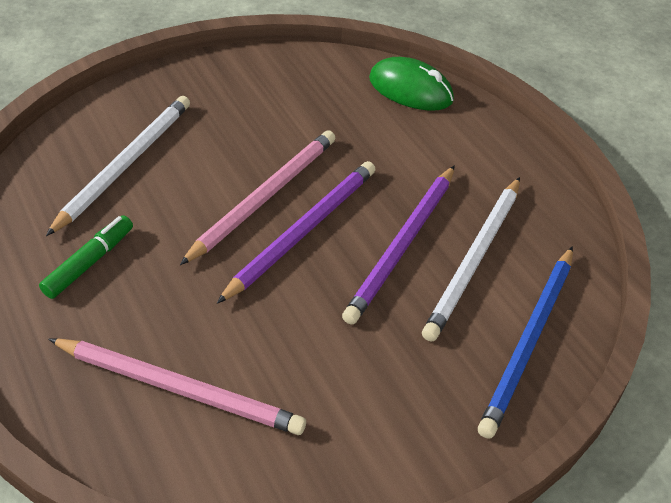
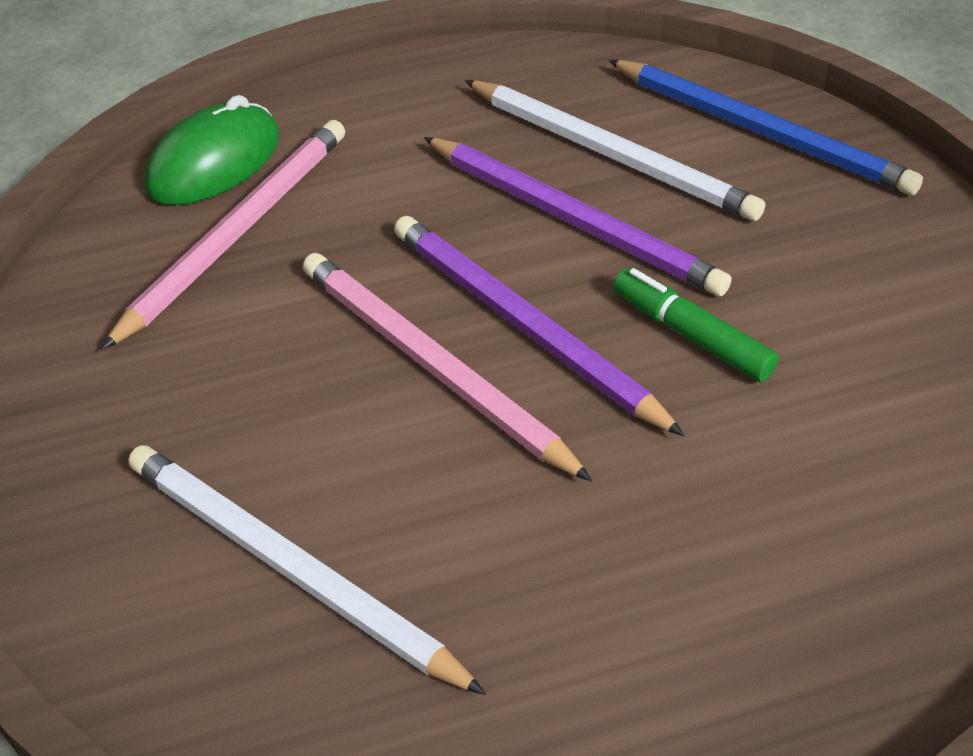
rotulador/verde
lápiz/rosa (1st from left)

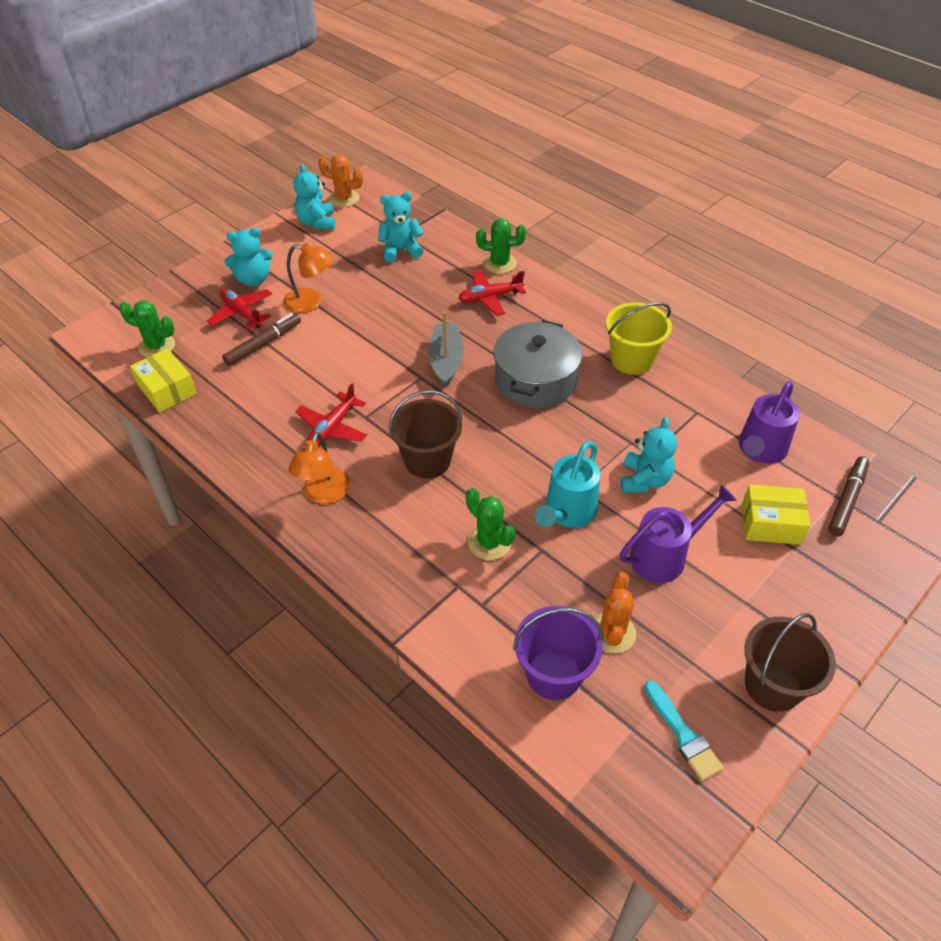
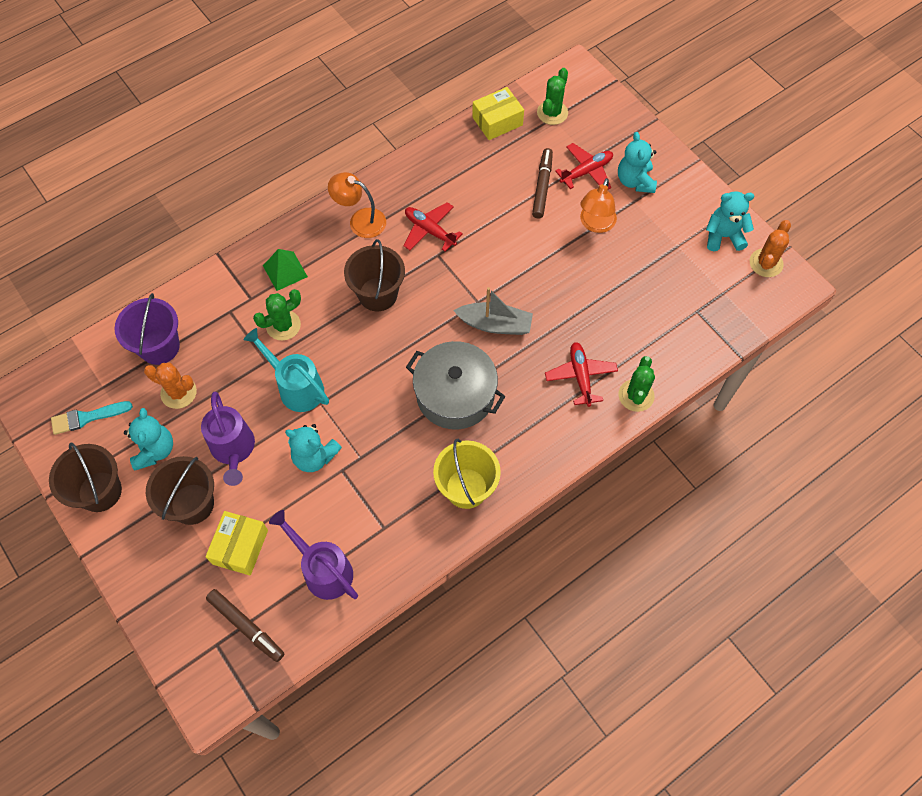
balde/marrón (2nd from left)
pirámide/verde
osito/turquesa (1st from left)
rotulador/marrón (2nd from left)

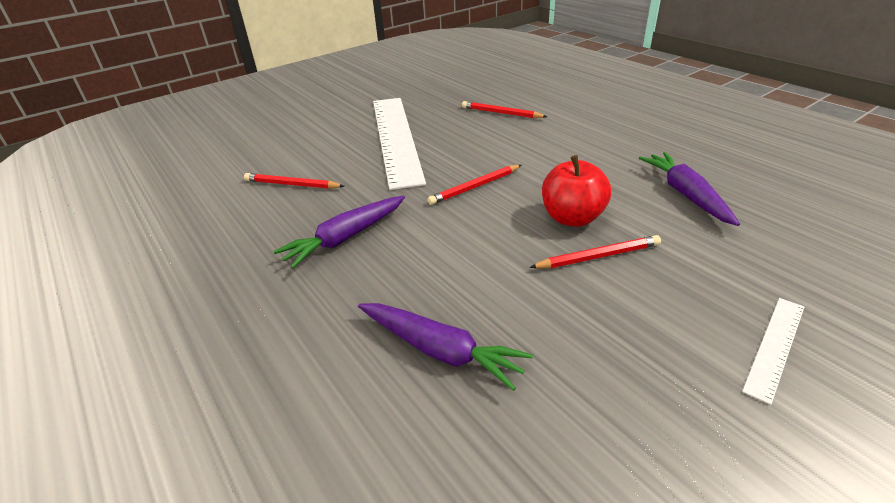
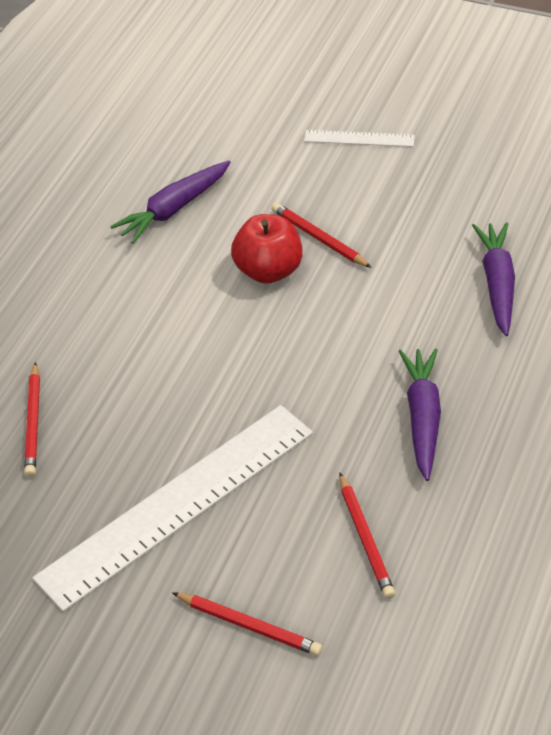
lápiz/rojo (2nd from left)
zanahoria/morado (2nd from left)

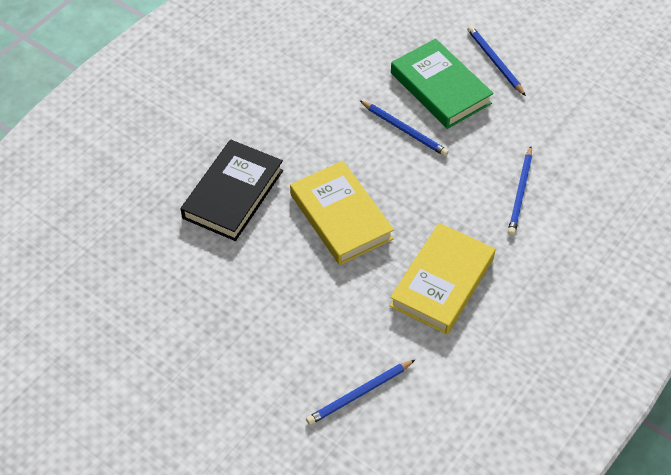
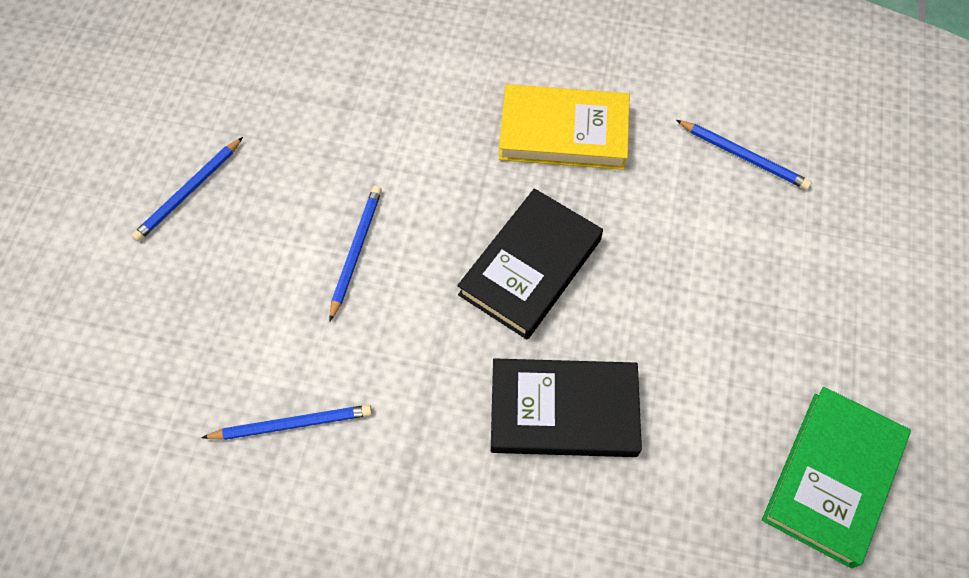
libro/verde
lápiz/azul (2nd from left)
libro/negro (1st from left)

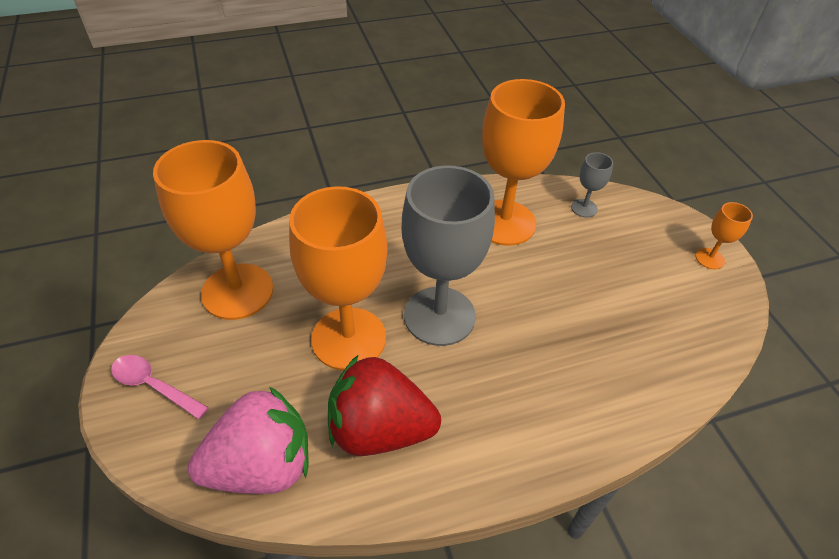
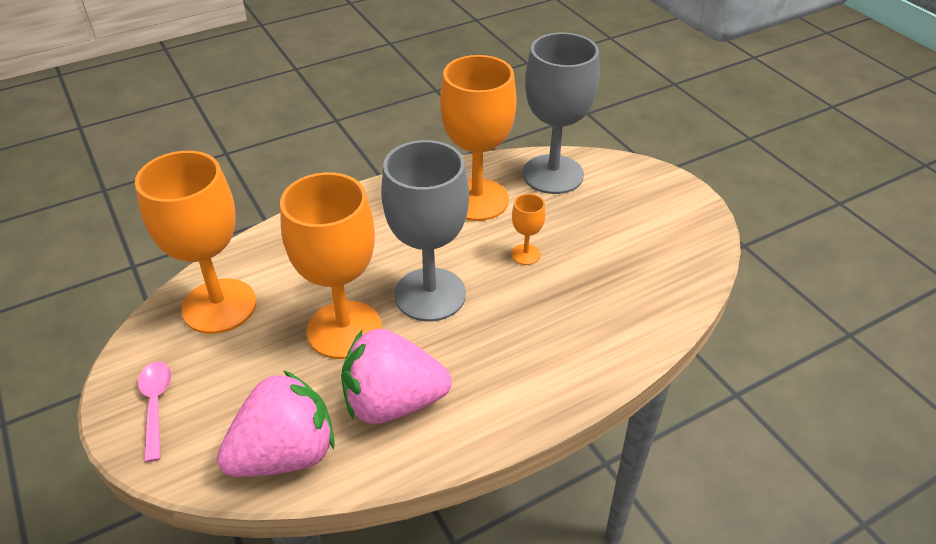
copa/naranja (4th from left)
fresa/rosa (2nd from left)
cuchara/rosa
copa/gris (2nd from left)

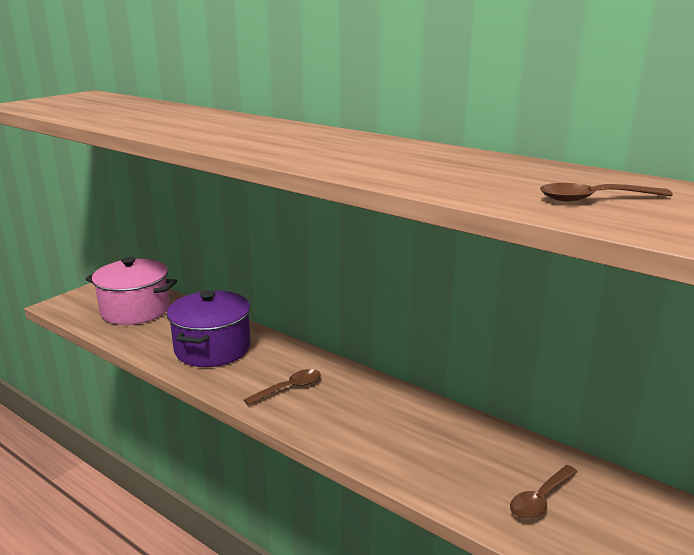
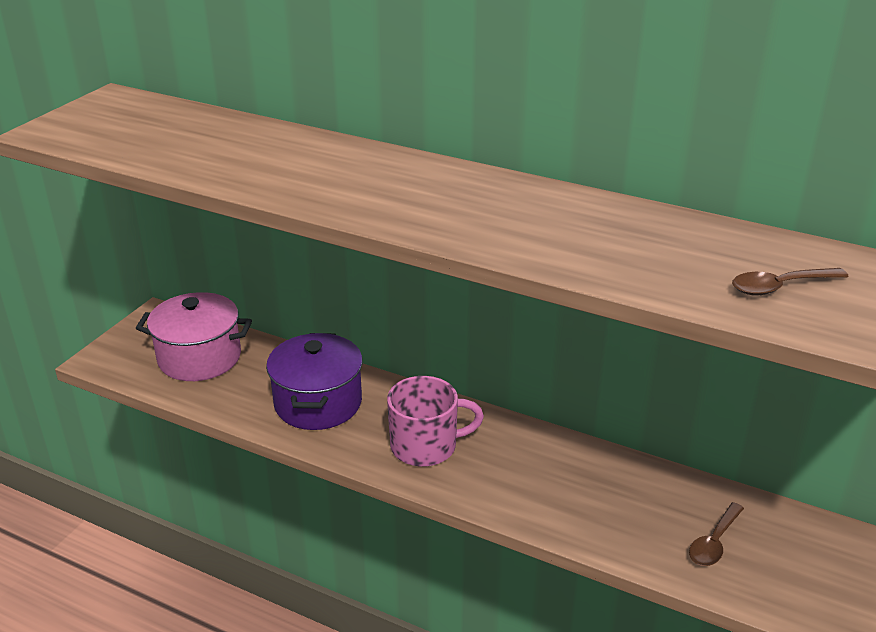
taza/rosa

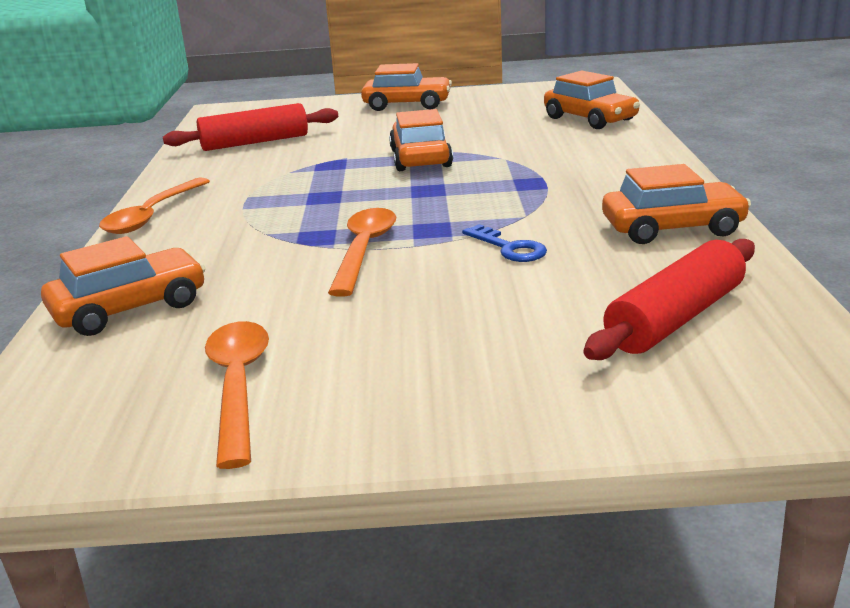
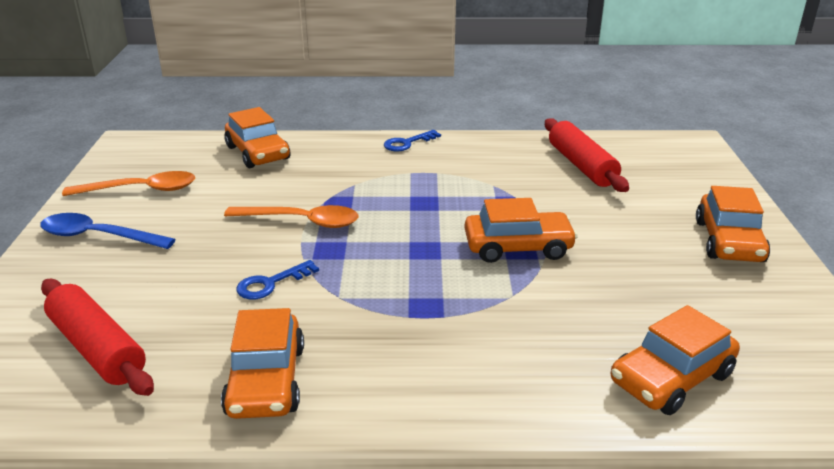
cuchara/azul
llave/azul (2nd from left)

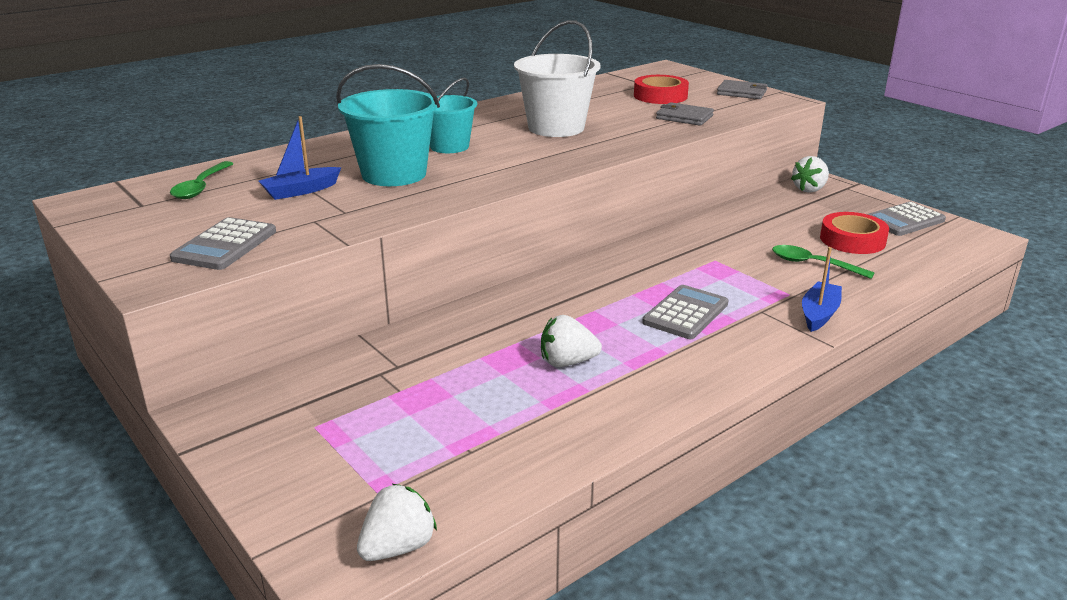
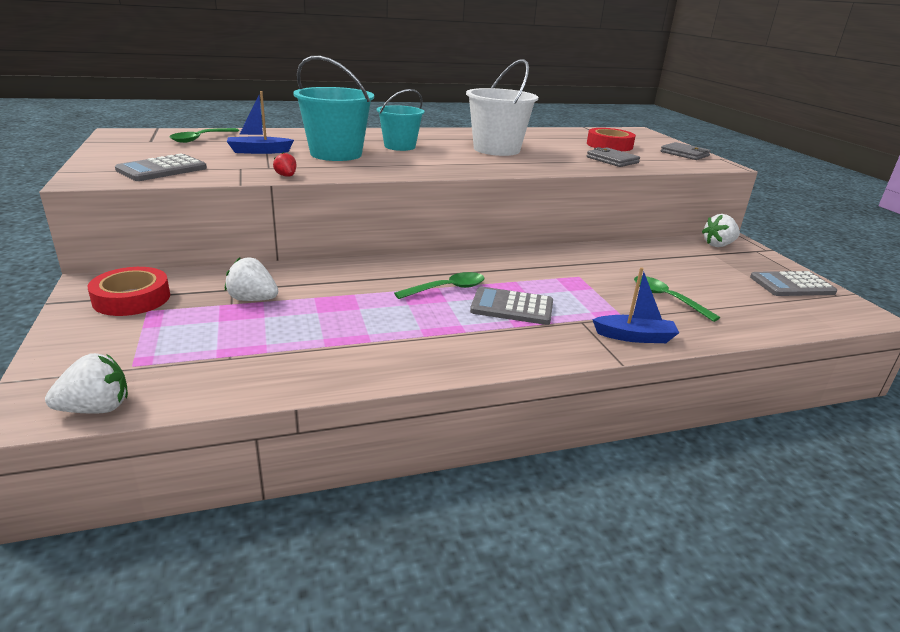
fresa/rojo
cuchara/verde (2nd from left)
fresa/blanco (2nd from left)
cinta adhesiva/rojo (1st from left)
calculadora/gris (2nd from left)
barco/azul (2nd from left)

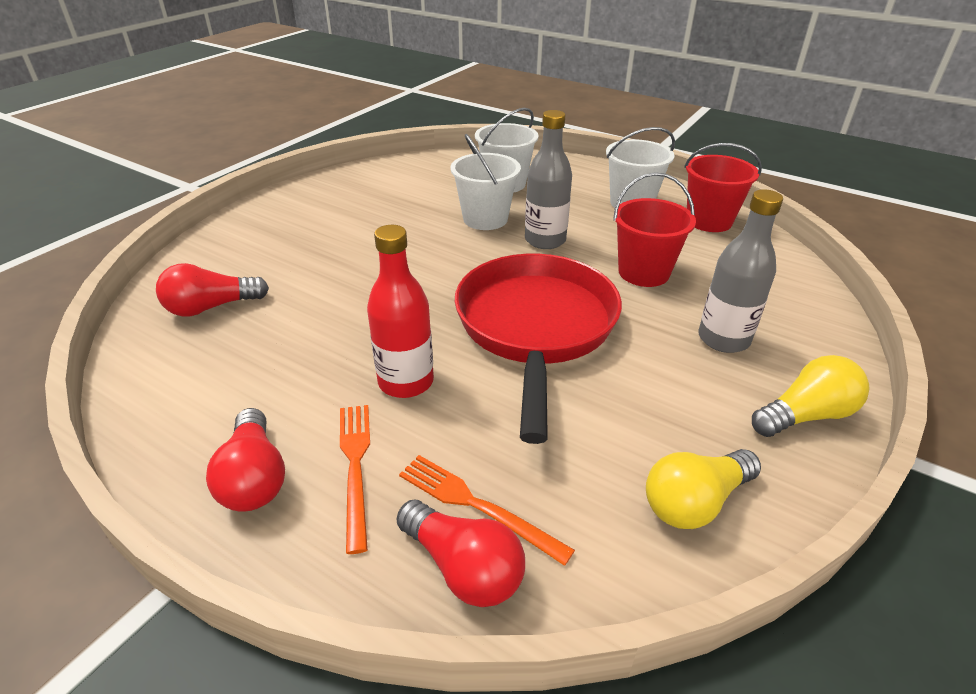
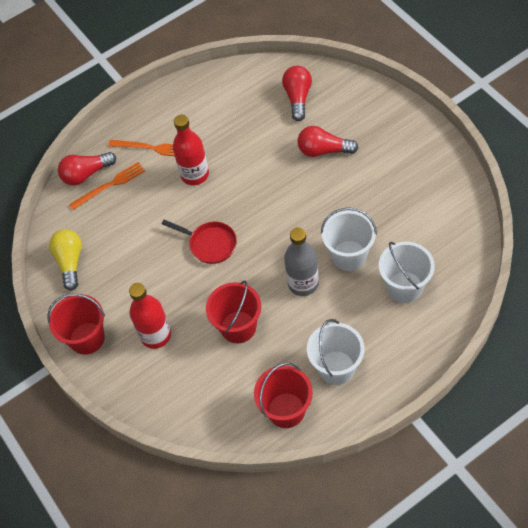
bombilla/rojo (3rd from left)
balde/rojo (1st from left)
botella/rojo (1st from left)
sartén/rojo

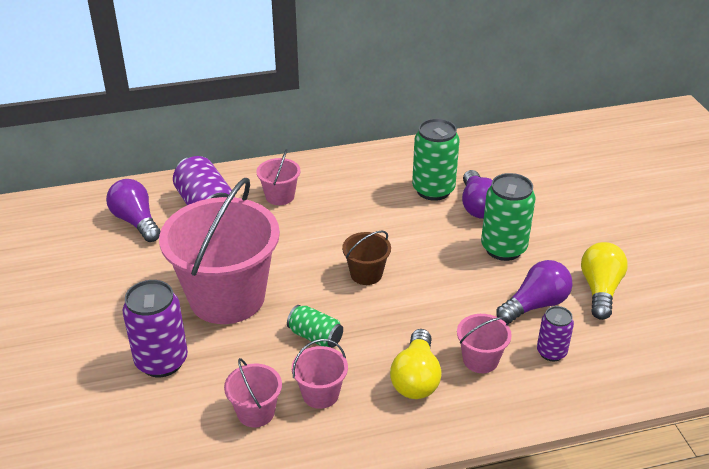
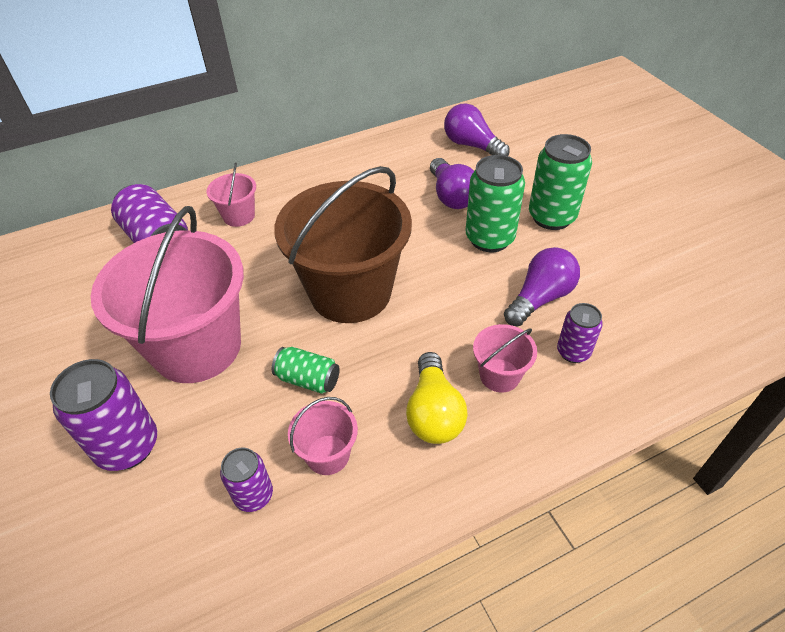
bombilla/amarillo (2nd from left in the first image)
bombilla/morado (2nd from left)
lata/verde (3rd from left)
lata/morado (3rd from left)
balde/marrón

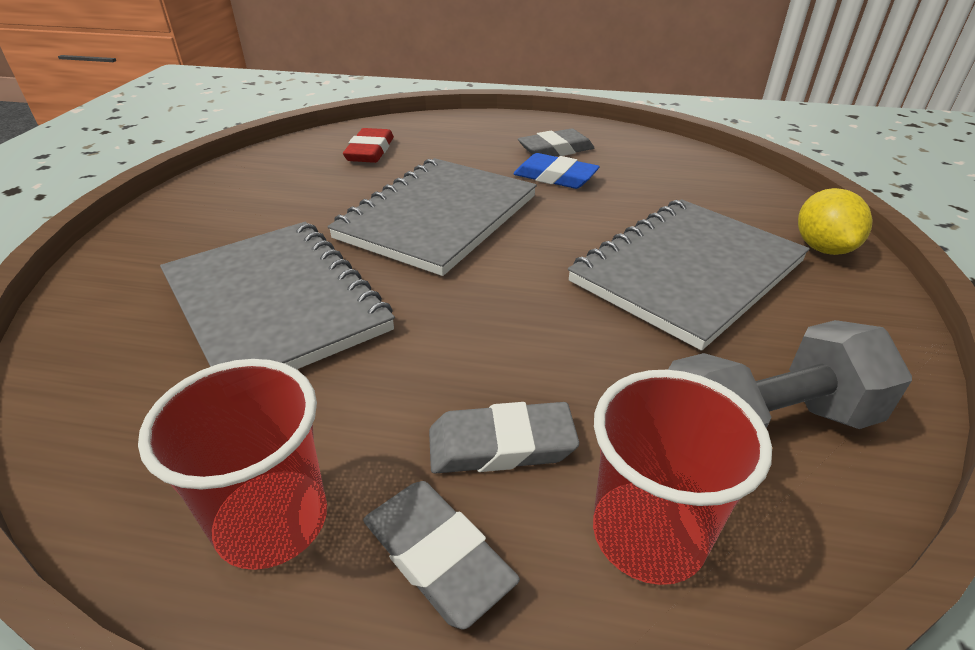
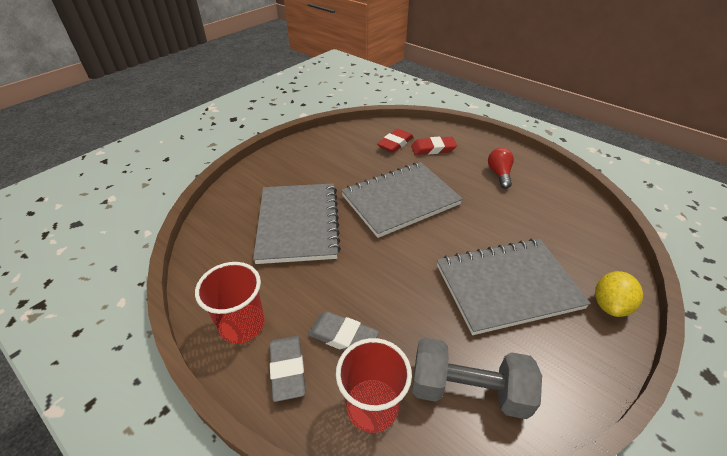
goma de borrar/azul
goma de borrar/rojo (2nd from left)
bombilla/rojo

